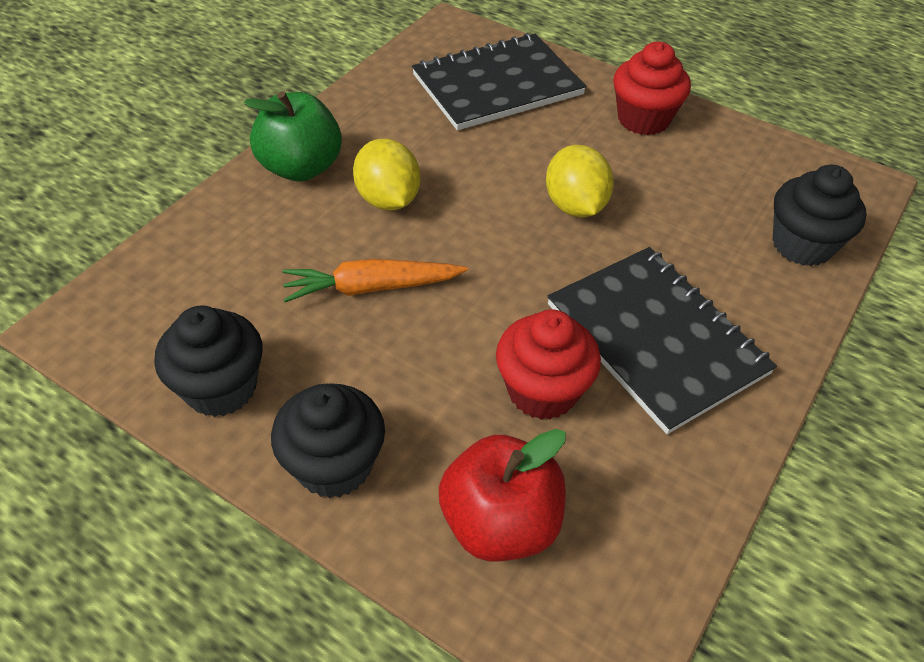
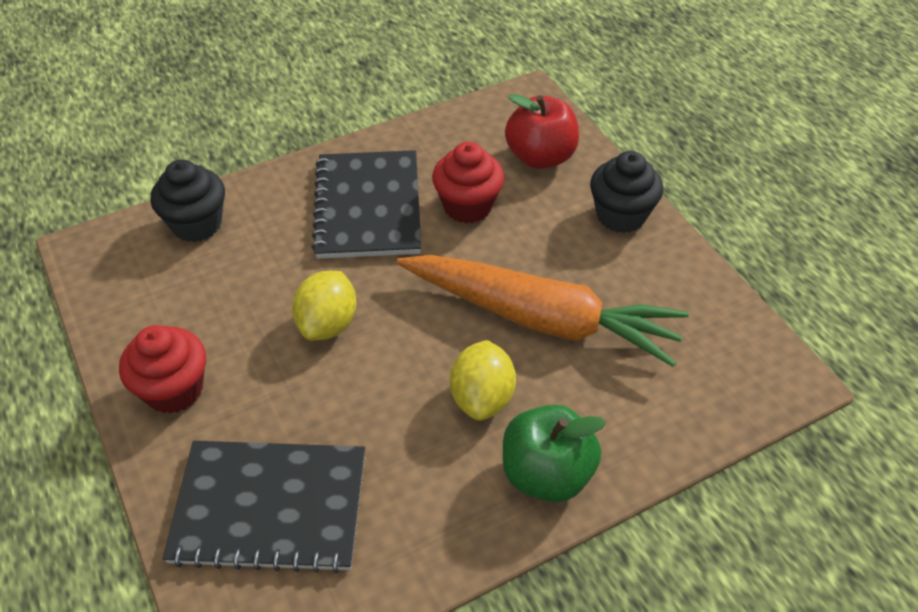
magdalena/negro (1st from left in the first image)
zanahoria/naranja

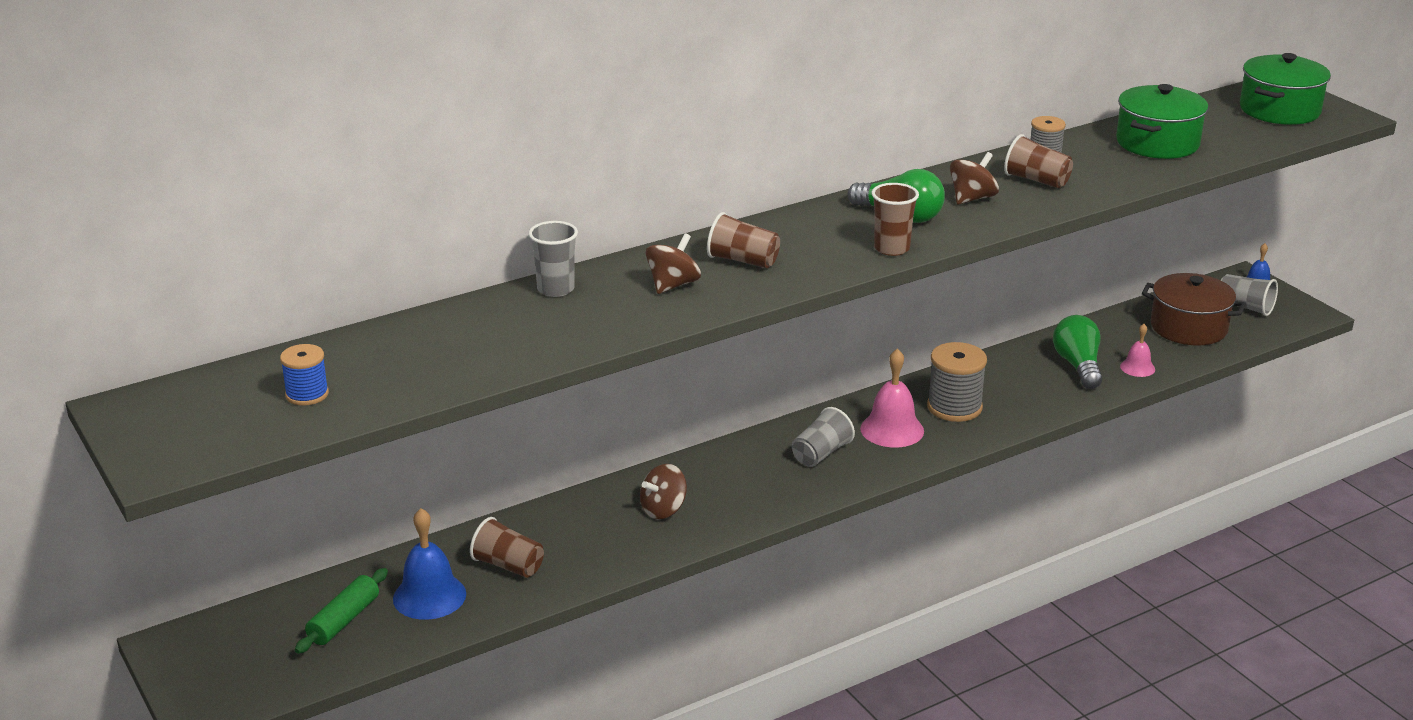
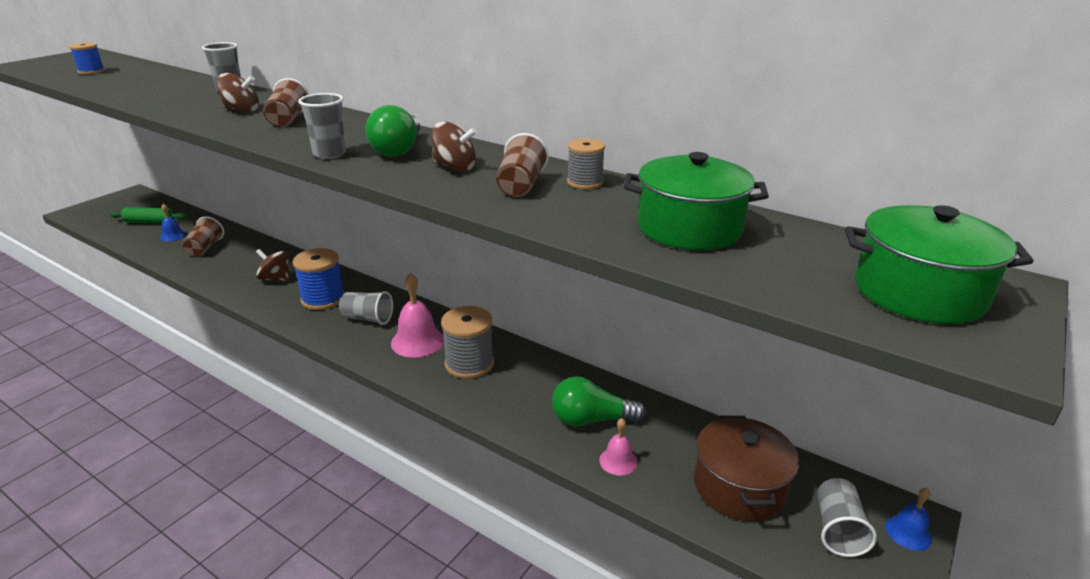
carrete/azul (2nd from left)
vaso/gris (2nd from left)
bombilla/verde (2nd from left)
campana/azul (1st from left)

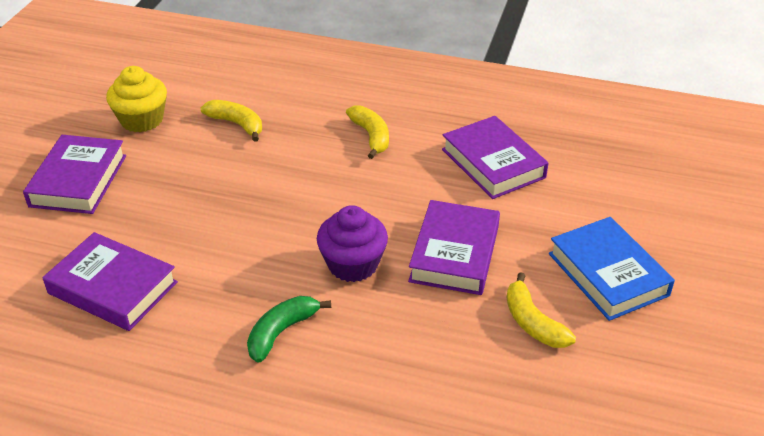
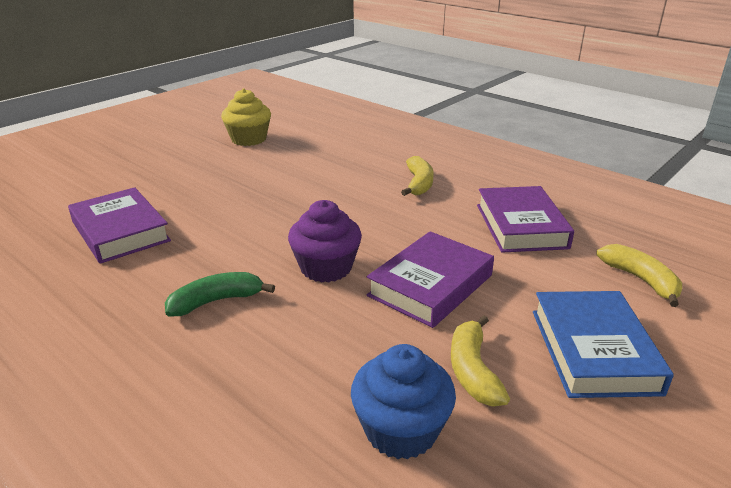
libro/morado (1st from left in the first image)
magdalena/azul
plátano/amarillo (3rd from left)

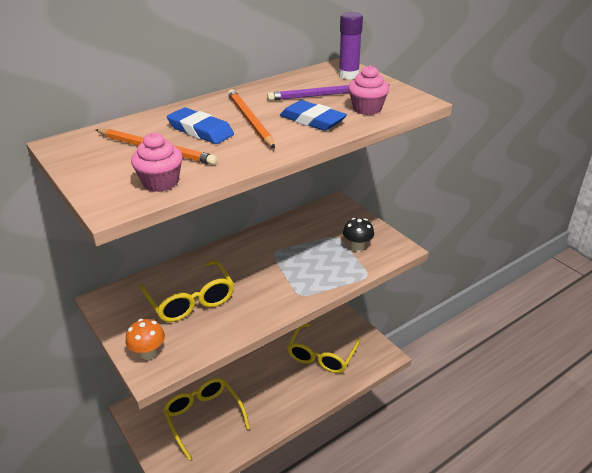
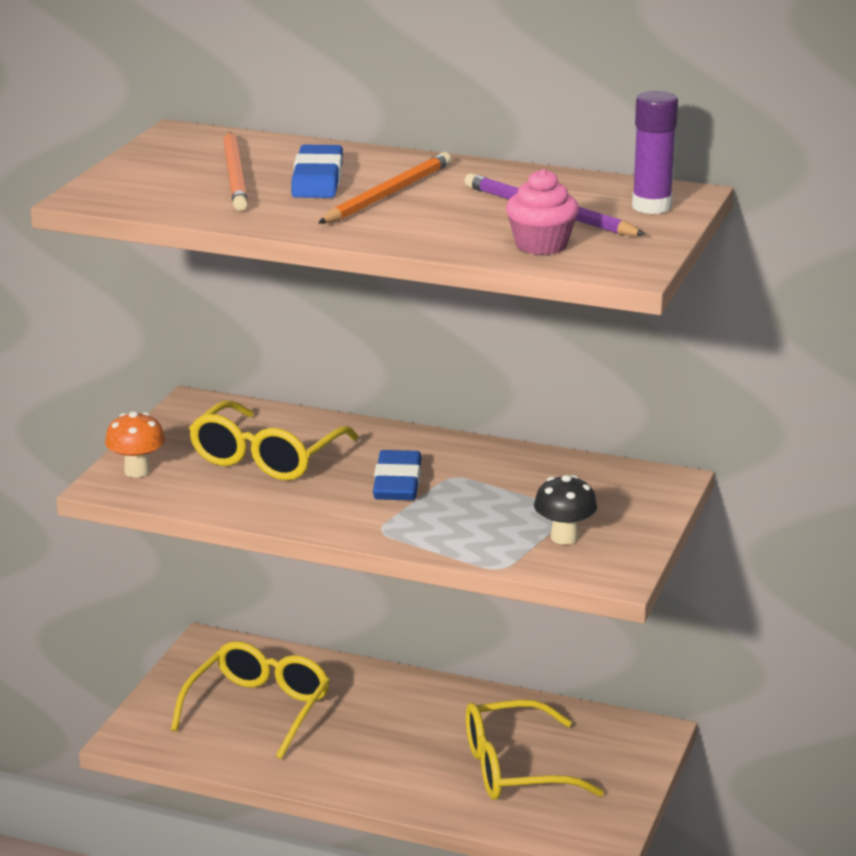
magdalena/rosa (1st from left in the first image)
goma de borrar/azul (2nd from left)

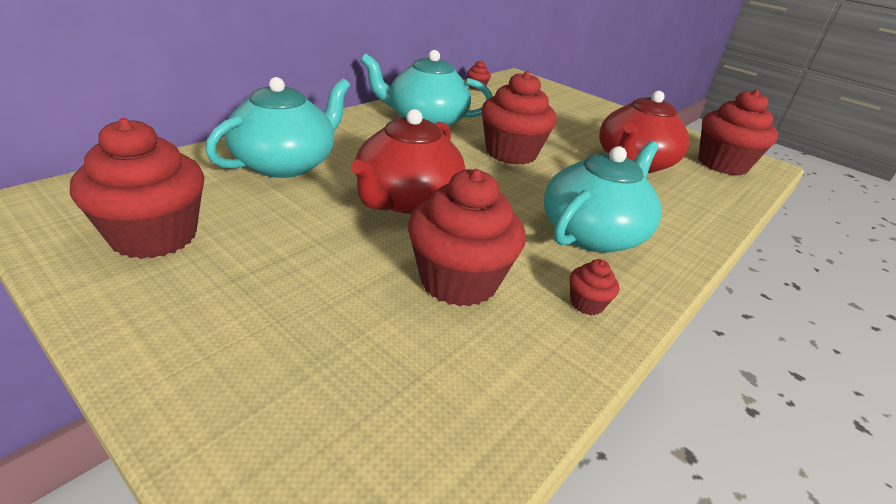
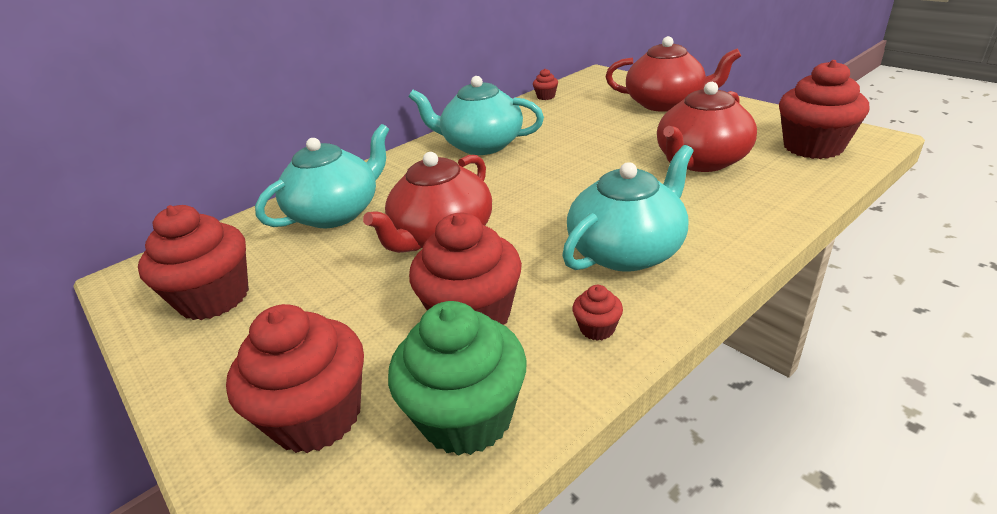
magdalena/verde
tetera/rojo (2nd from left)
magdalena/rojo (2nd from left)

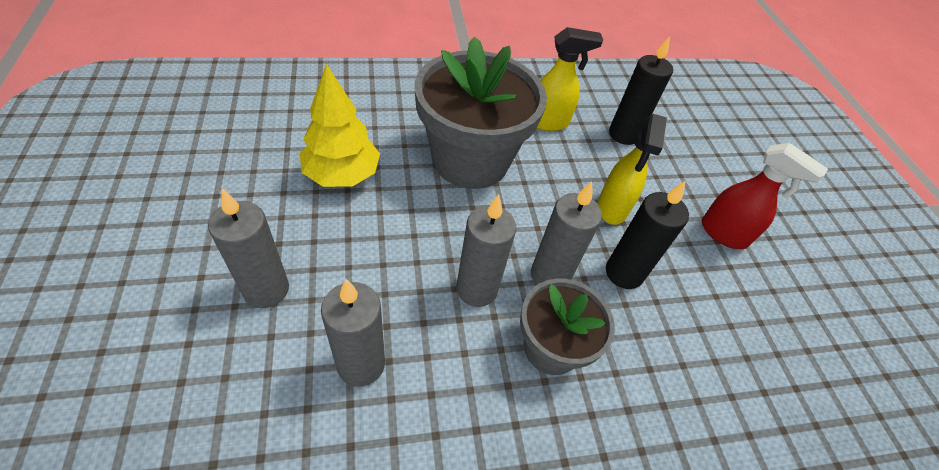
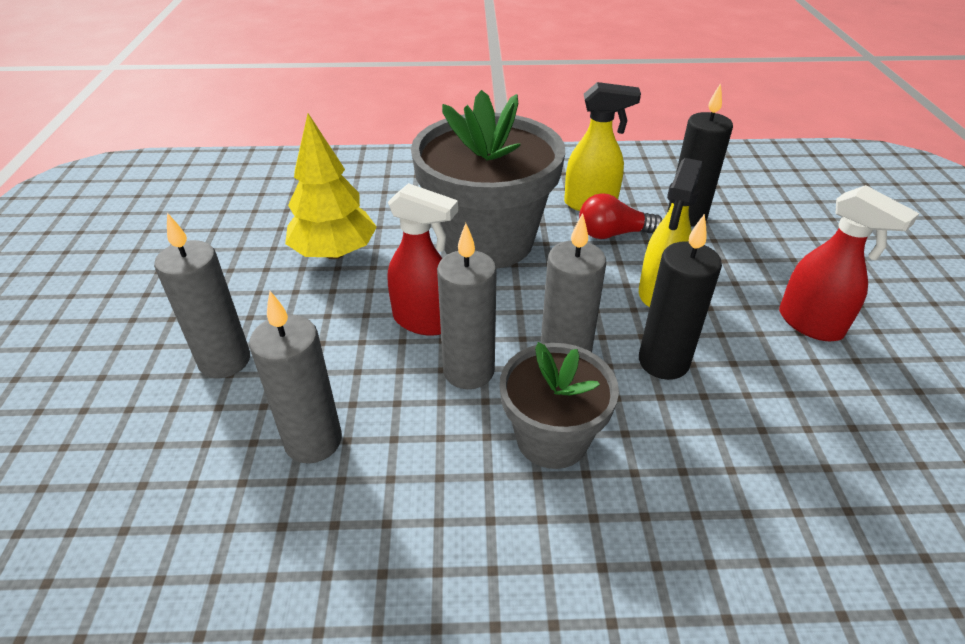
pulverizador/rojo (1st from left)
bombilla/rojo

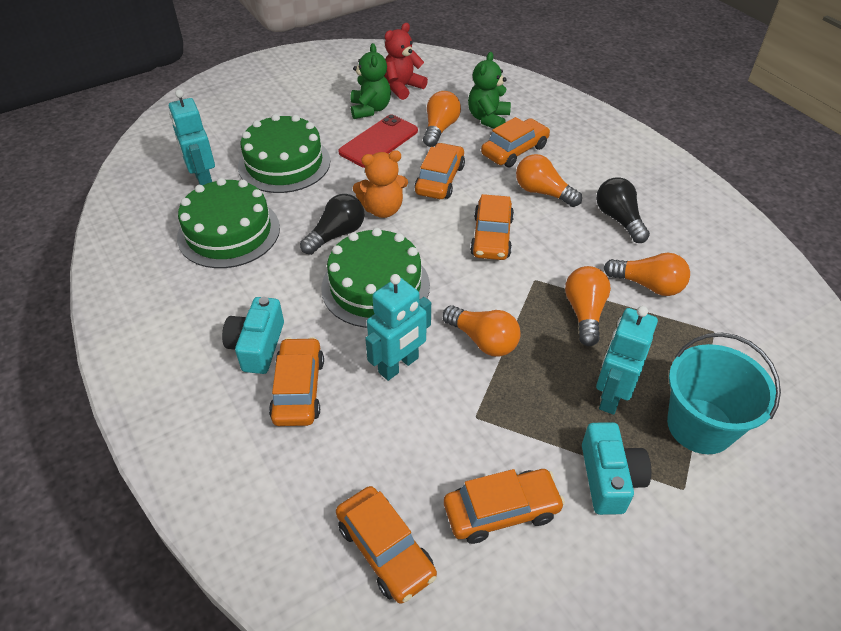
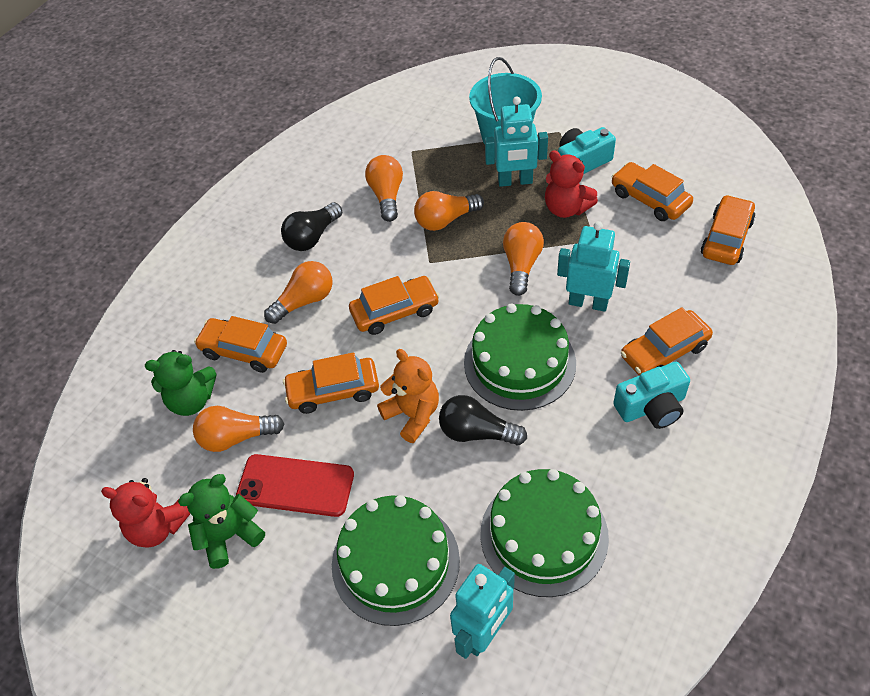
osito/rojo (2nd from left)
bombilla/naranja (2nd from left)

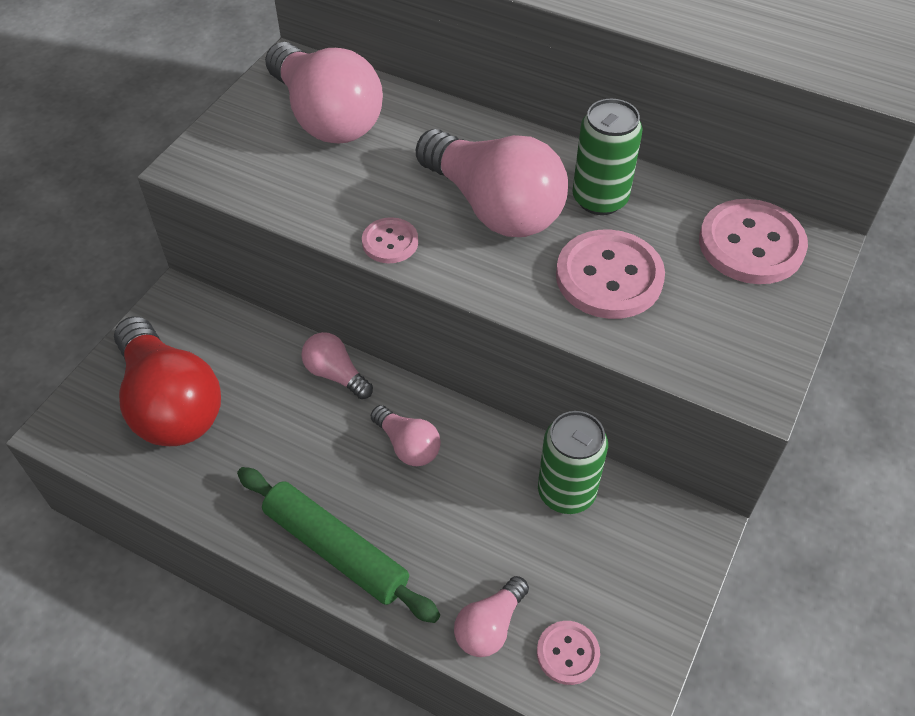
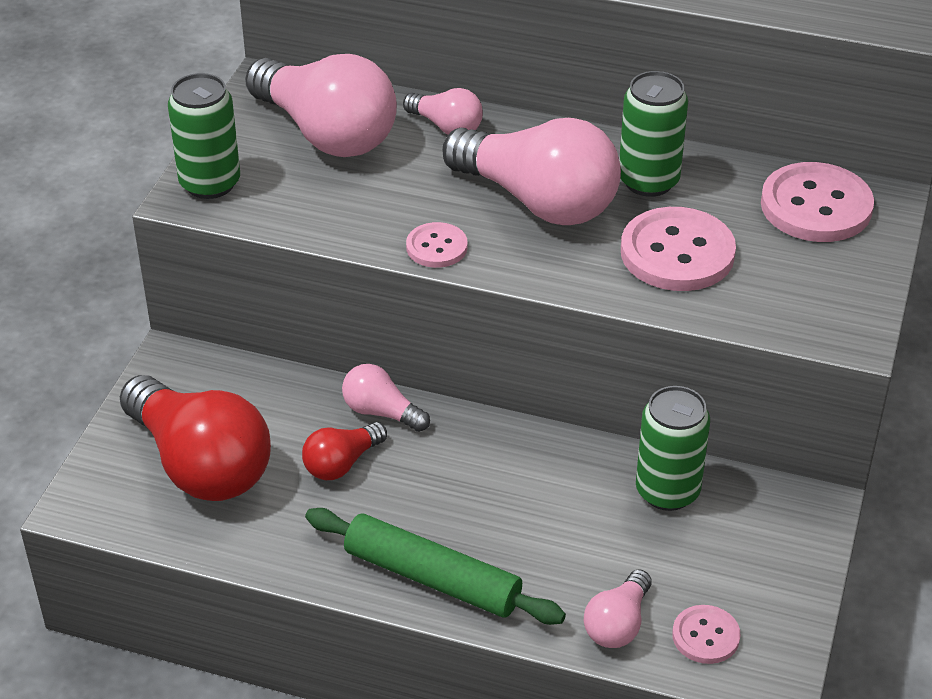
lata/verde (1st from left)
bombilla/rojo (2nd from left)
bombilla/rosa (3rd from left)

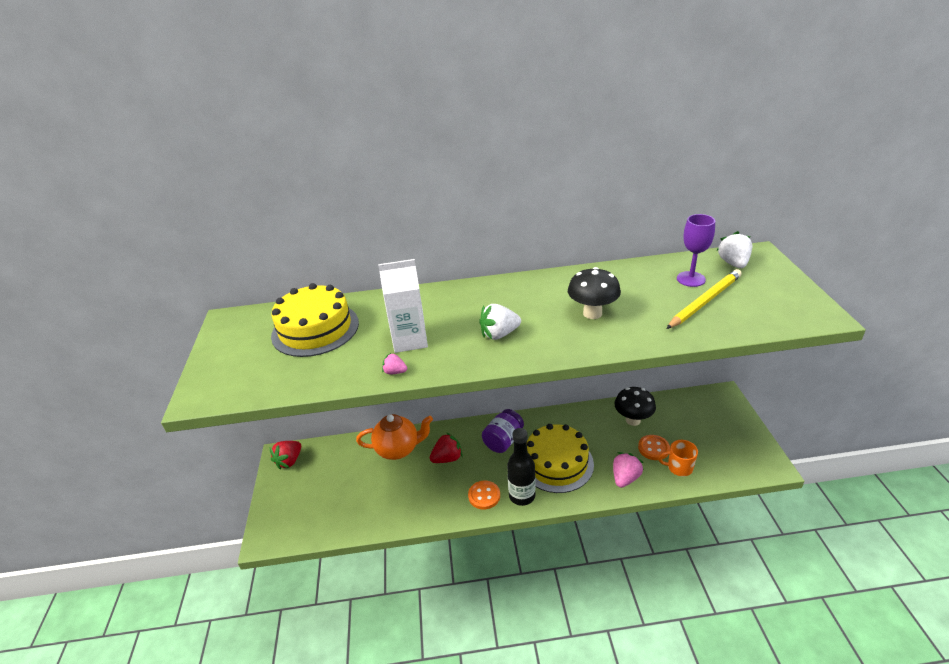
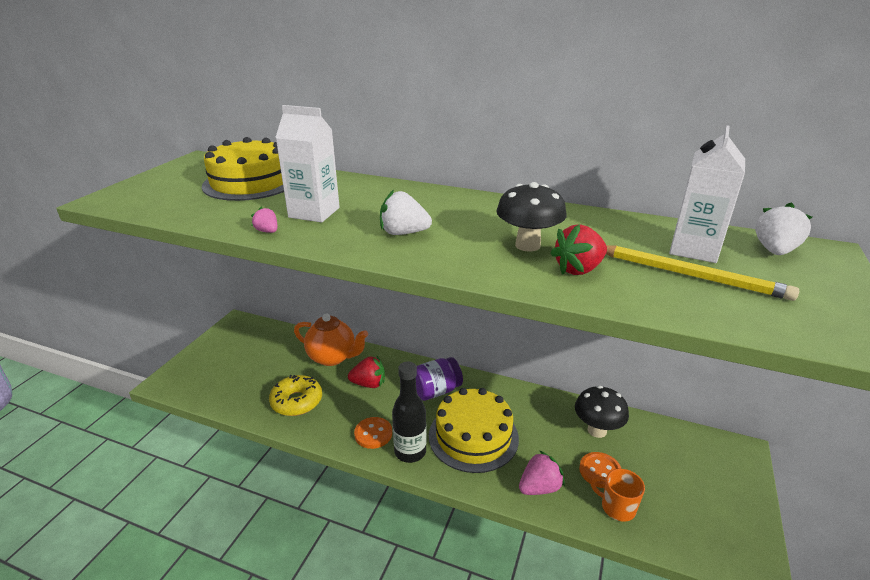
rosquilla/amarillo
fresa/rojo (2nd from left)
cartón de leche/blanco (2nd from left)
lápiz/amarillo

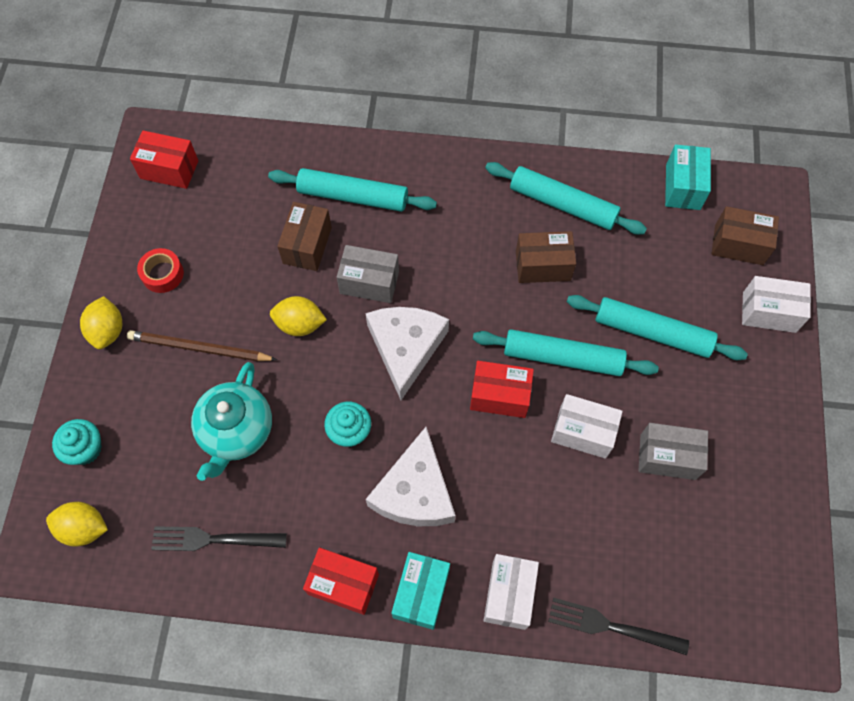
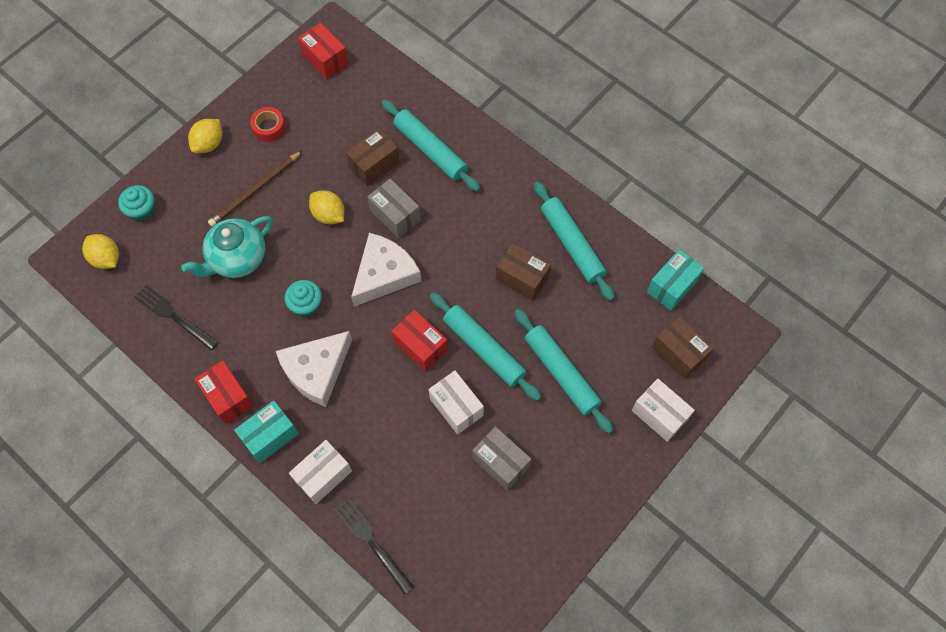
lápiz/marrón

